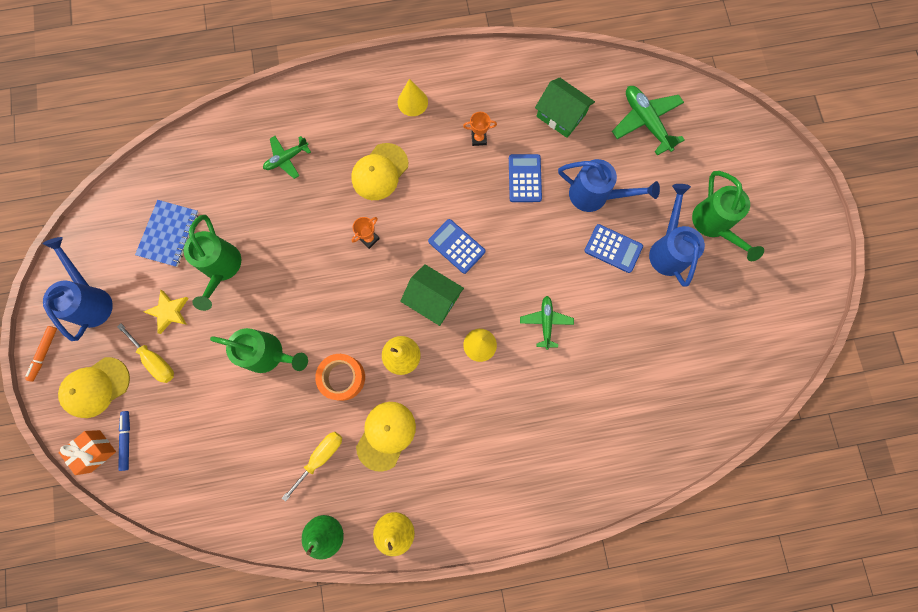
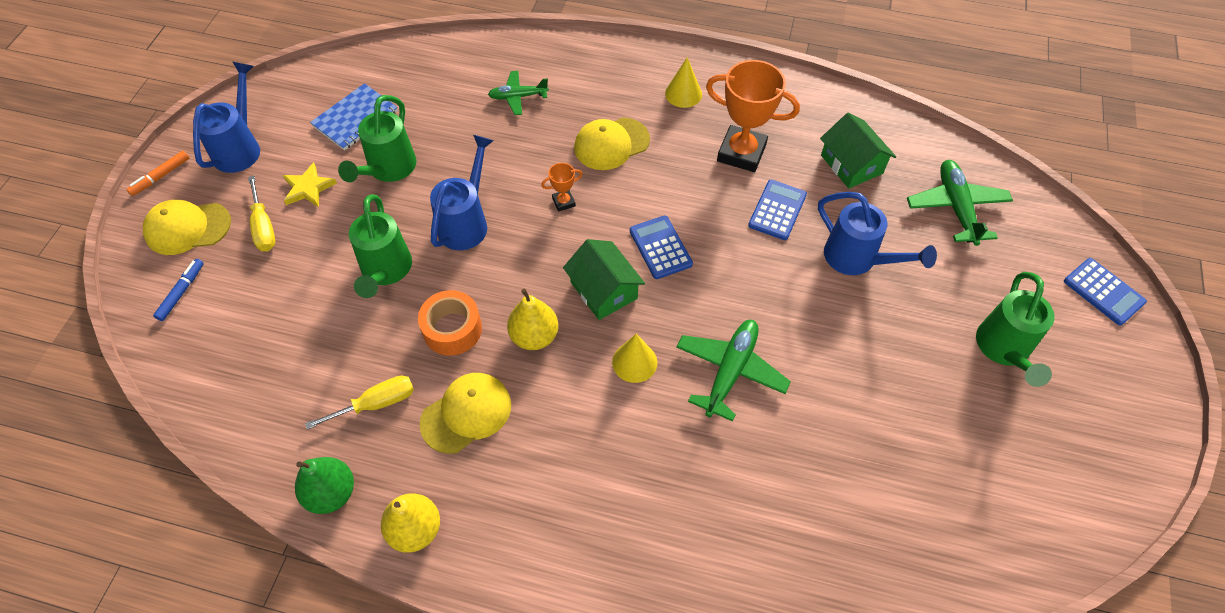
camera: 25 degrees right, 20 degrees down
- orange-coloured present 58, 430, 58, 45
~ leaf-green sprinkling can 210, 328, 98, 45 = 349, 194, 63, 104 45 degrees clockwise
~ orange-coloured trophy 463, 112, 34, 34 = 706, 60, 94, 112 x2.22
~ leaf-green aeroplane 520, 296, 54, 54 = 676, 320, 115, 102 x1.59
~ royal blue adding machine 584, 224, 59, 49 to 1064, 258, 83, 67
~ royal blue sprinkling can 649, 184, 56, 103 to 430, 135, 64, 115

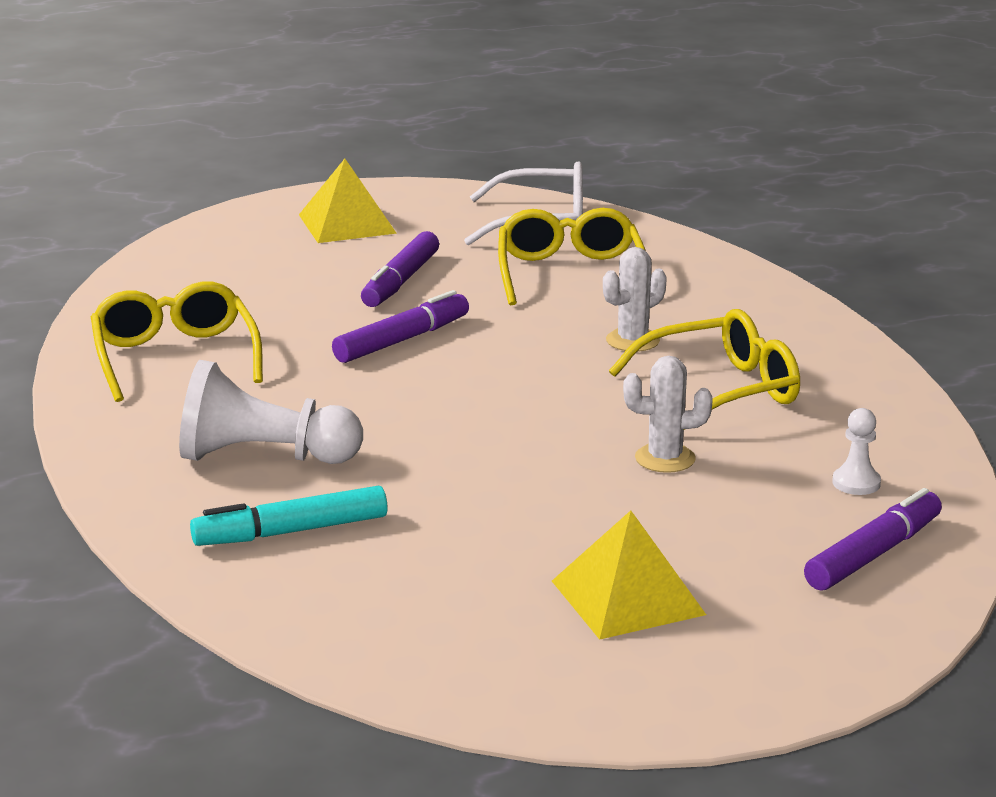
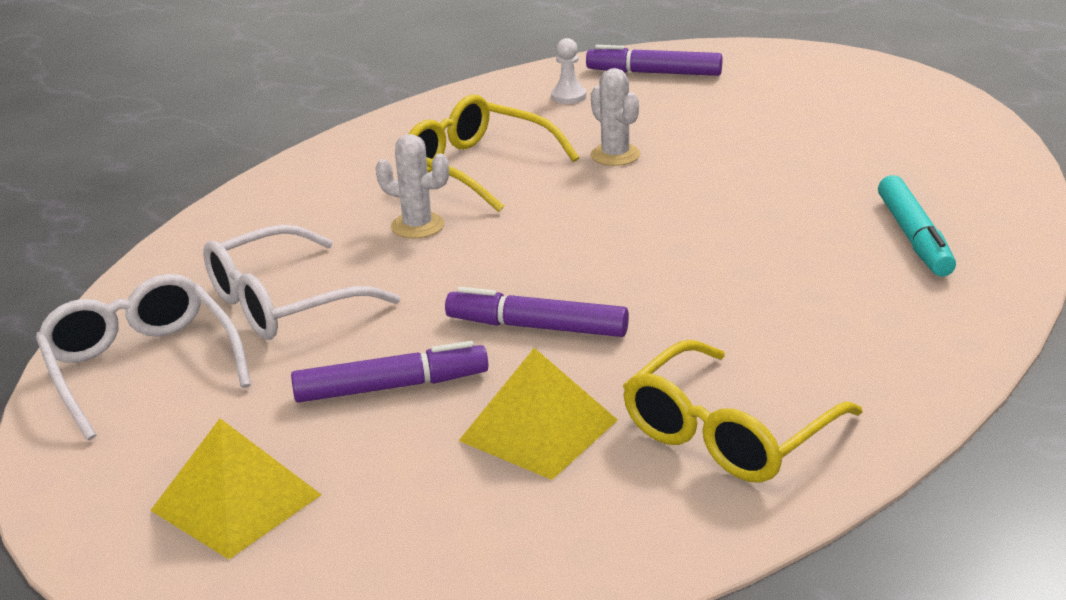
camera: 120 degrees left, 5 degrees up
- snow-white chess pawn 179, 360, 184, 104
~ aqua marker 190, 486, 198, 60 = 878, 175, 78, 102 45 degrees clockwise
~ yellow spectacles 498, 208, 148, 98 to snow-white spectacles 203, 224, 197, 116
~ yellow pyramid 552, 510, 154, 130 to 459, 348, 159, 132

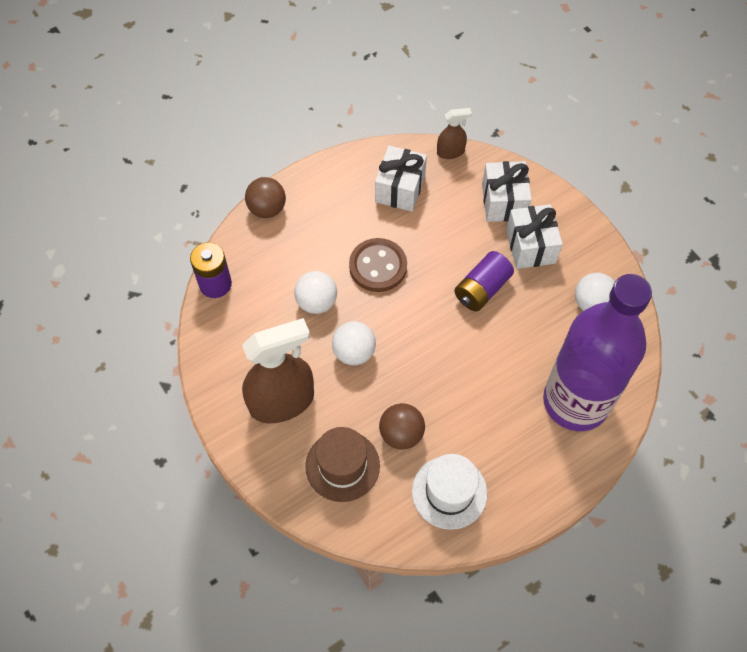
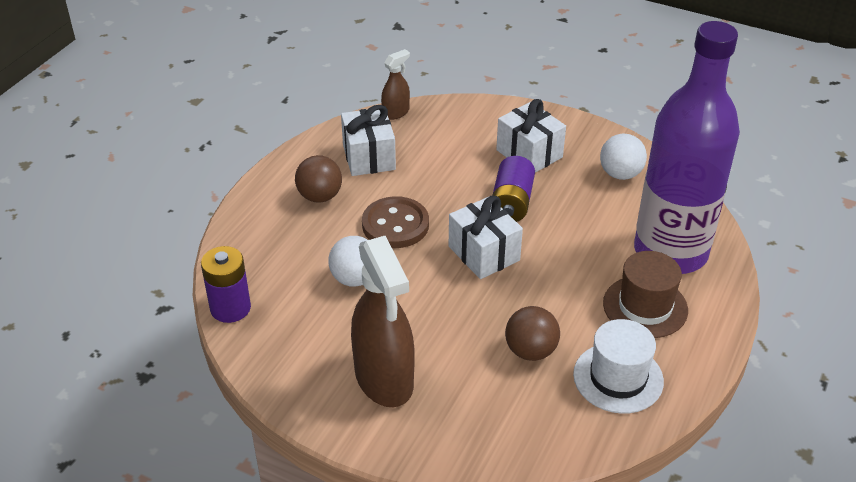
camera: 30 degrees left, 20 degrees down
~ russet spray bottle 242, 318, 72, 105 = 351, 236, 63, 171 120 degrees clockwise
~ russet play ball 245, 177, 41, 41 to 295, 155, 47, 48
~ russet tall hat 305, 427, 75, 75 to 603, 251, 85, 87
- snow-white play ball 332, 322, 44, 43
~ snow-white present 482, 161, 50, 61 to 449, 196, 74, 83

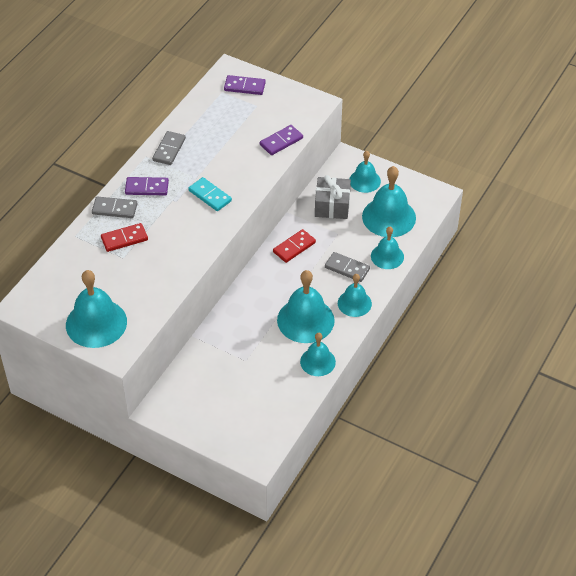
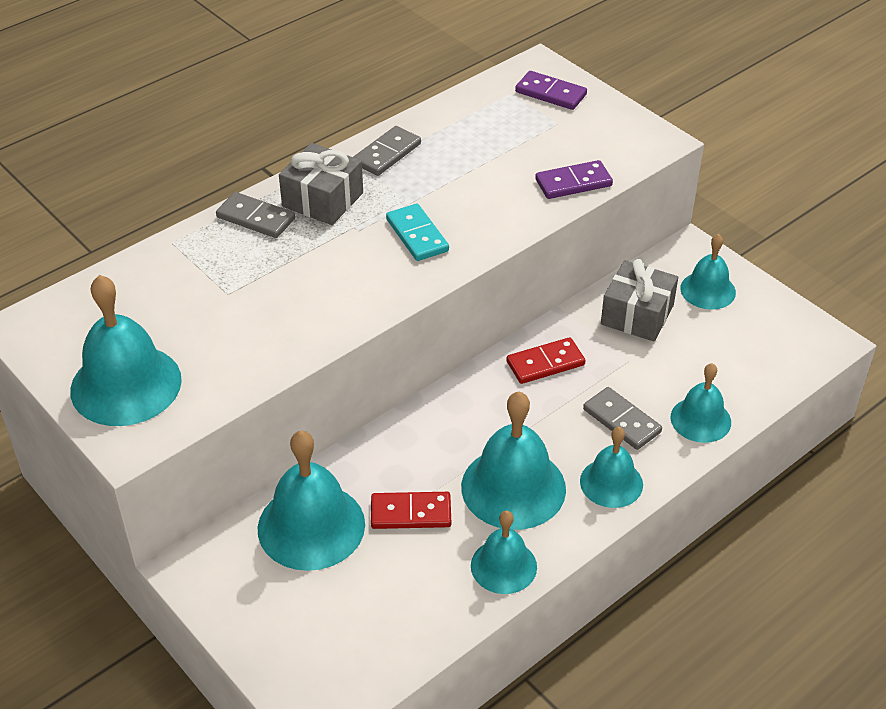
camera: 20 degrees right, 5 degrees down
~ red domino piece 101, 223, 47, 29 to 371, 492, 80, 37
~ violet domino piece 125, 177, 44, 18 to grey present 279, 143, 84, 82
~ aqua hand bell 362, 166, 54, 71 to 258, 431, 107, 140

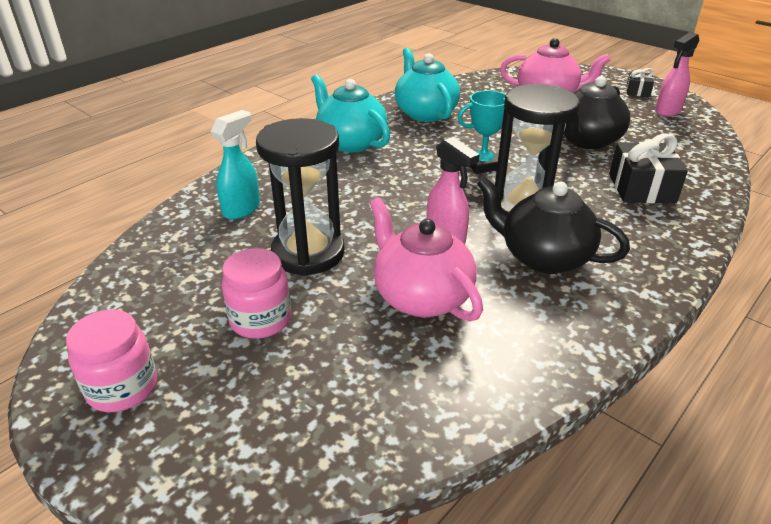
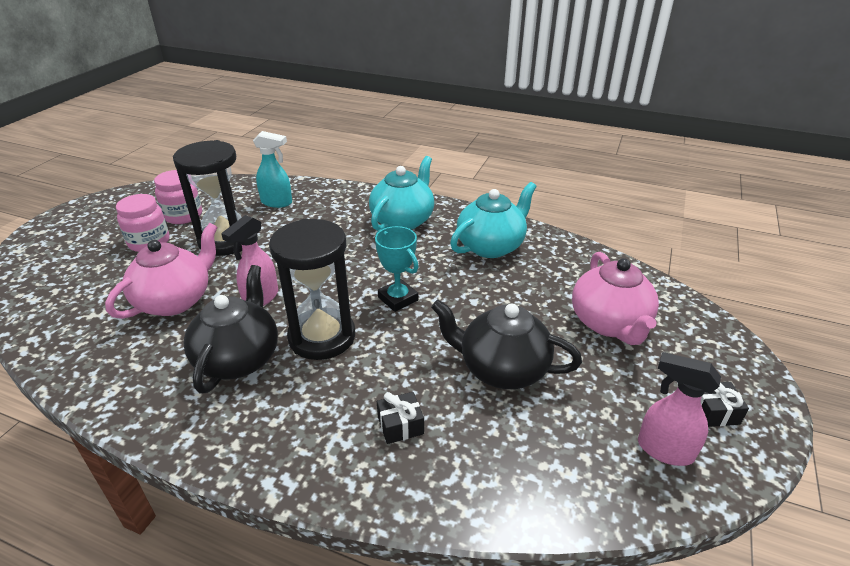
camera: 70 degrees right, 0 degrees up
~ rose-pink preserve jar 66, 309, 91, 103 to 154, 170, 48, 54
~ black present 609, 133, 79, 70 = 377, 392, 47, 52 x0.55

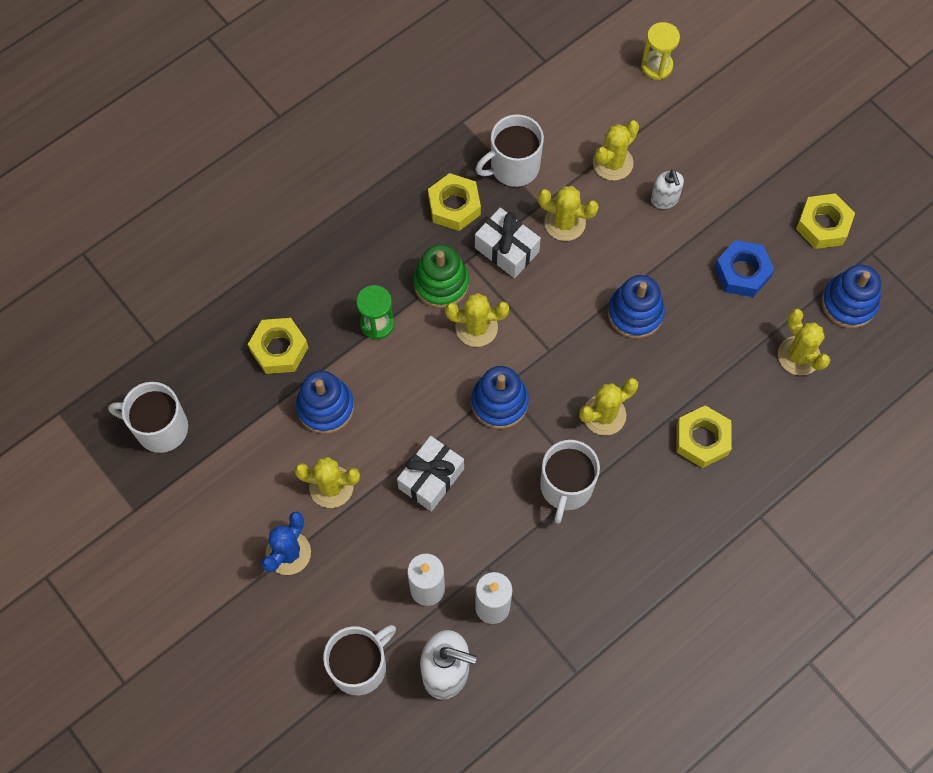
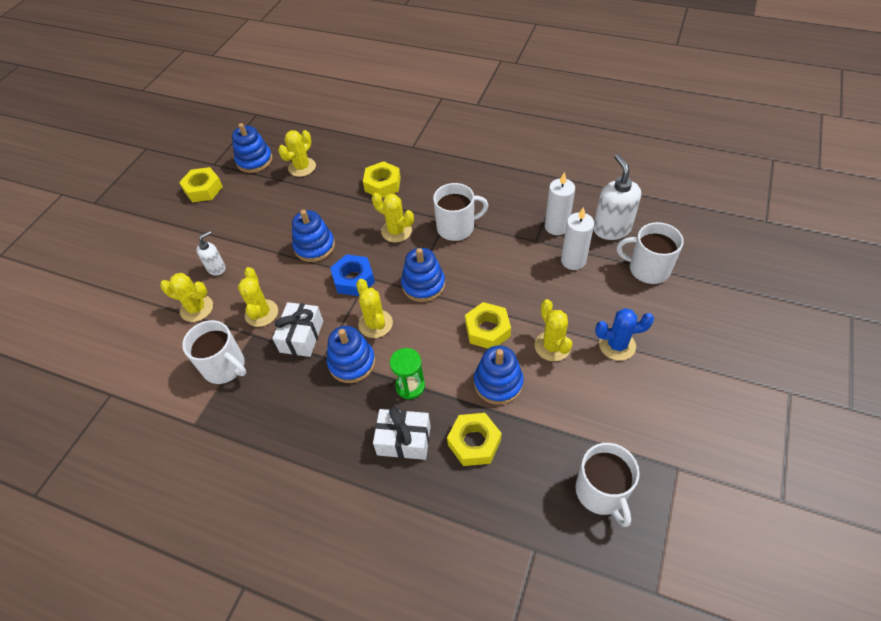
camera: 115 degrees left, 15 degrees down
~ snow-white present 397, 436, 67, 76 to 373, 407, 58, 53
~ leaf-green stacking toy 413, 244, 56, 64 to royal blue stacking toy 327, 326, 48, 57
~ yellow hexagon nut 428, 173, 53, 58 to 465, 302, 46, 47
- yellow hourglass 641, 22, 39, 58
~ royal blue hexagon nut 714, 240, 60, 57 to 330, 254, 45, 42

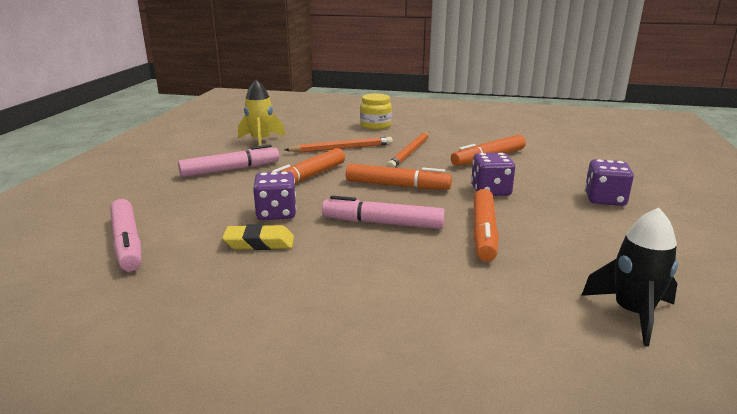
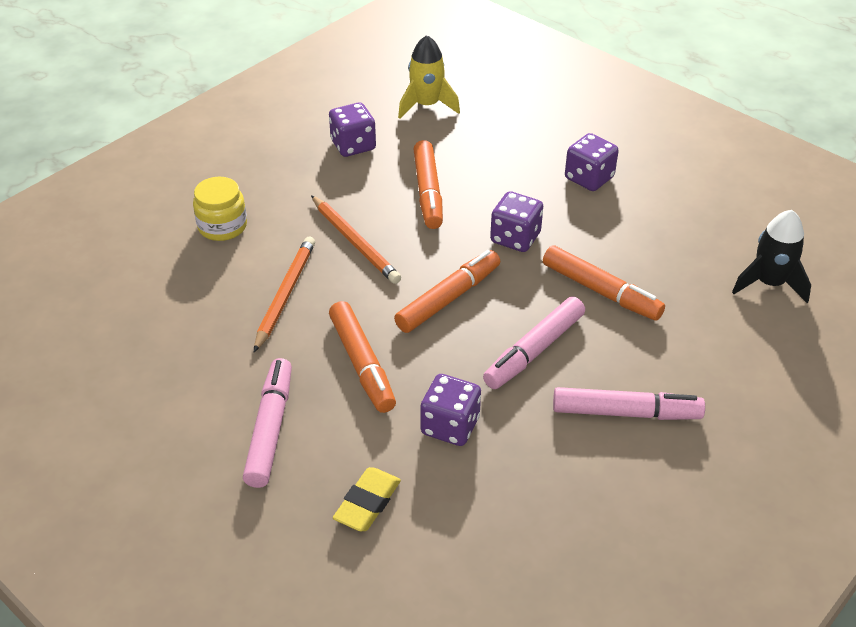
camera: 60 degrees left, 20 degrees up
~ rose-pink marker 110, 199, 31, 72 to 553, 387, 152, 33
~ yellow eraser 222, 224, 72, 26 to 333, 467, 68, 64
~ yellow toy rocket 238, 80, 48, 66 to 398, 35, 62, 84
+ violet dice 329, 102, 47, 55

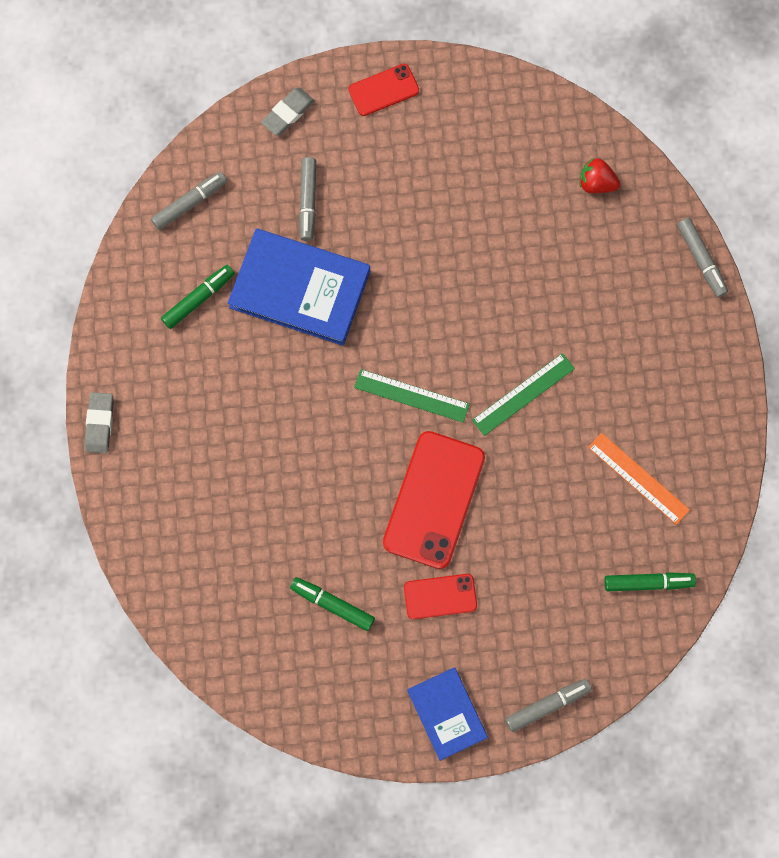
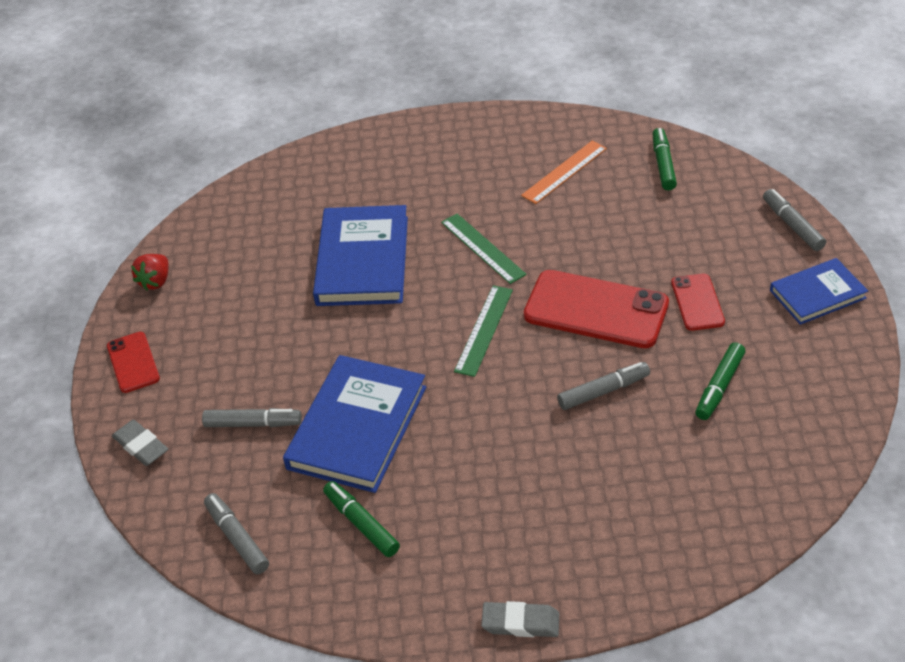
camera: 85 degrees left, 30 degrees down
~ red toy strawberry 580, 157, 40, 36 to 131, 254, 38, 36
~ grey marker 677, 218, 51, 80 to 557, 362, 93, 48
+ royal blue hardcover 313, 205, 95, 101

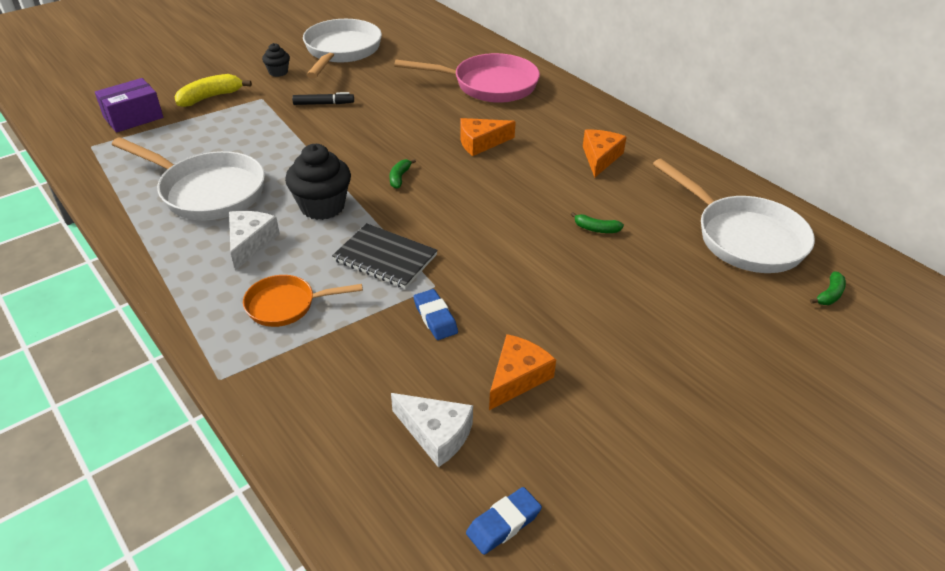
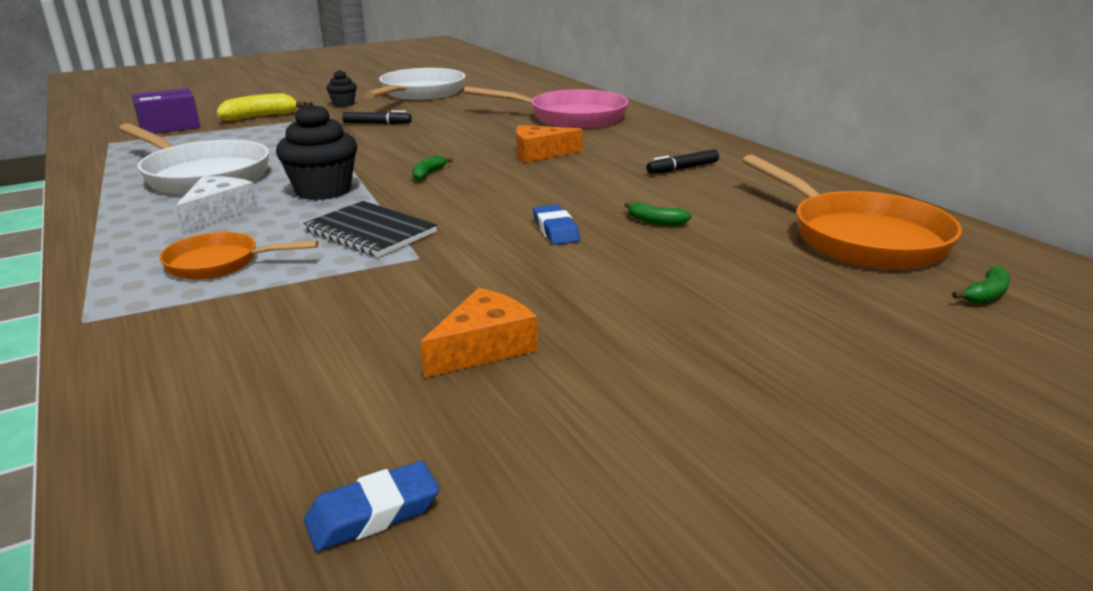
camera: 10 degrees right, 15 degrees down
- snow-white cheese 391, 393, 82, 74
~ royal blue eraser 413, 289, 45, 51 to 533, 204, 47, 41
~ orange-coloured cheese 583, 130, 43, 48 to black marker 647, 149, 72, 25
~ snow-white pan 653, 159, 162, 114 to orange-coloured pan 742, 155, 220, 114

